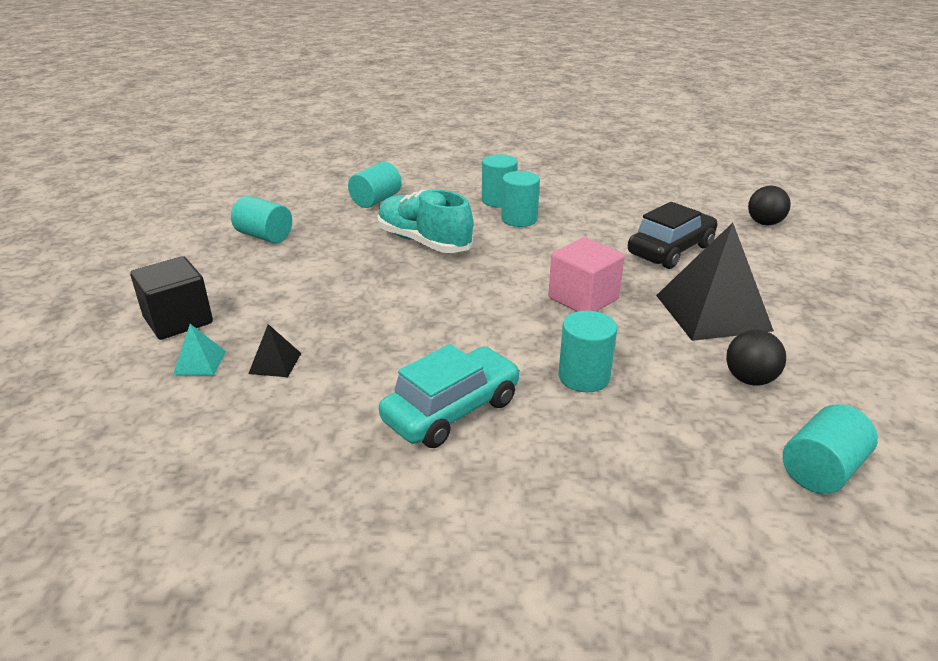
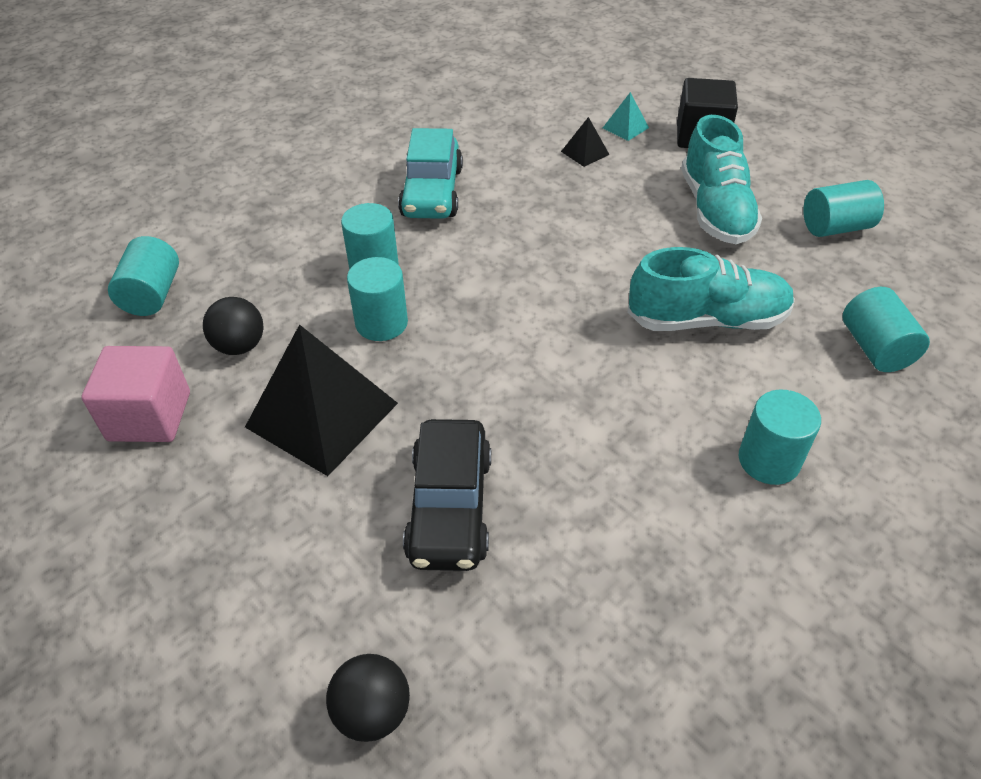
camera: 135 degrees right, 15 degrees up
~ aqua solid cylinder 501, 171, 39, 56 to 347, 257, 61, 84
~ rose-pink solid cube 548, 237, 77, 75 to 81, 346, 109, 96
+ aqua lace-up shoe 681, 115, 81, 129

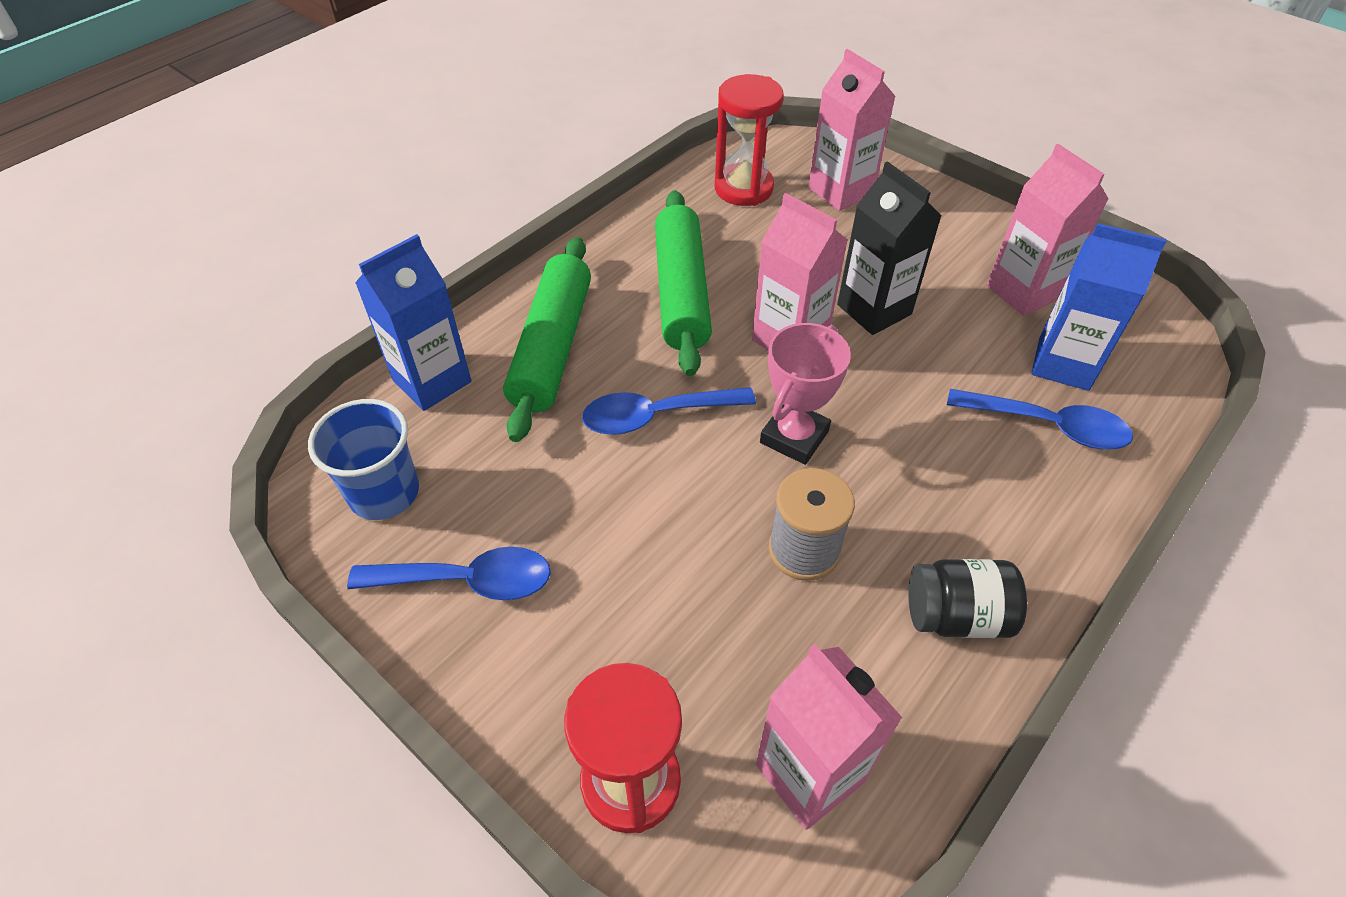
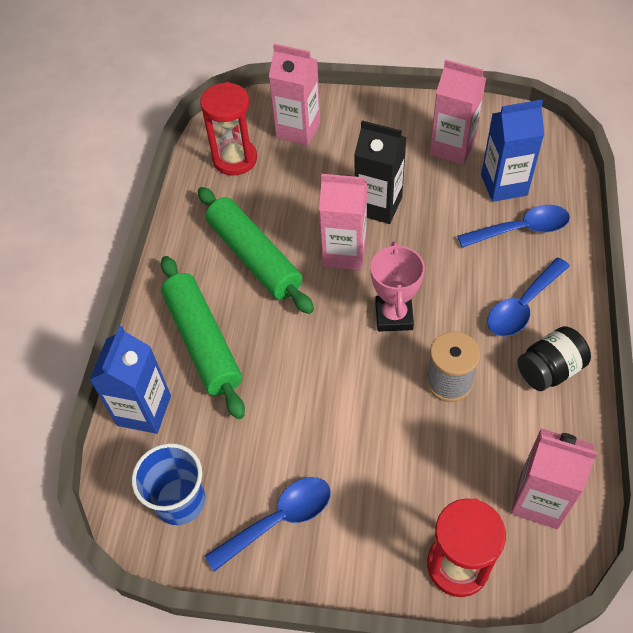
camera: 30 degrees left, 5 degrees up
~ royal blue spoon 582, 387, 174, 48 to 487, 258, 83, 79

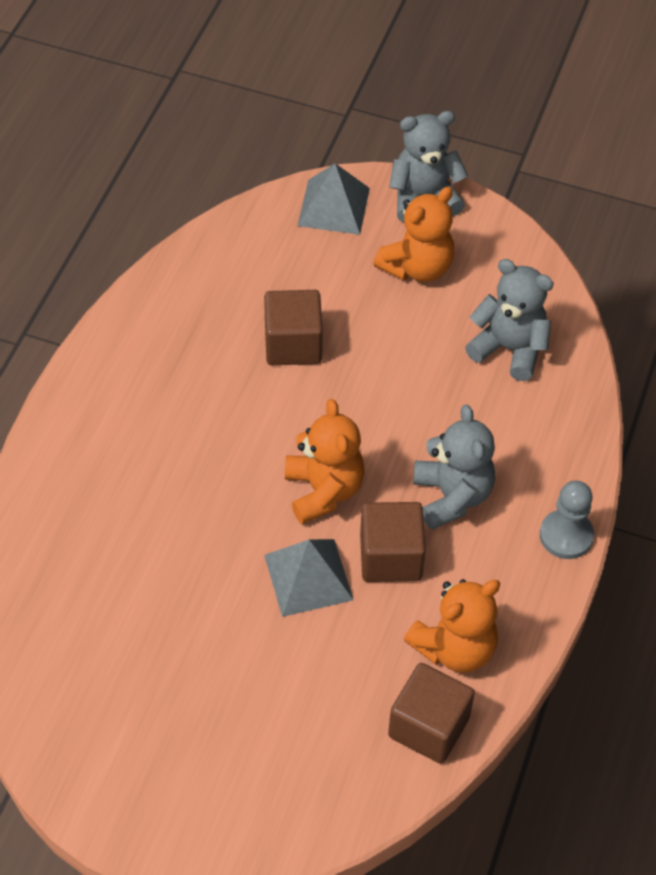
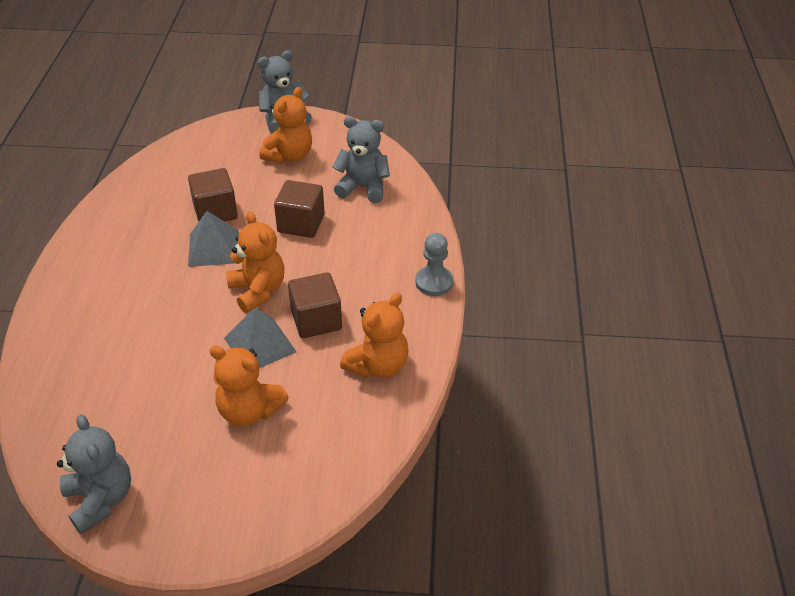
camera: 15 degrees left, 10 degrees down
~ grey pyramid 298, 163, 72, 72 to 188, 211, 51, 56
~ russet solid cube 388, 663, 87, 101 to 274, 180, 51, 58
~ grey teddy 413, 405, 82, 125 to 57, 414, 74, 120
+ orange-coloured teddy 209, 345, 80, 81

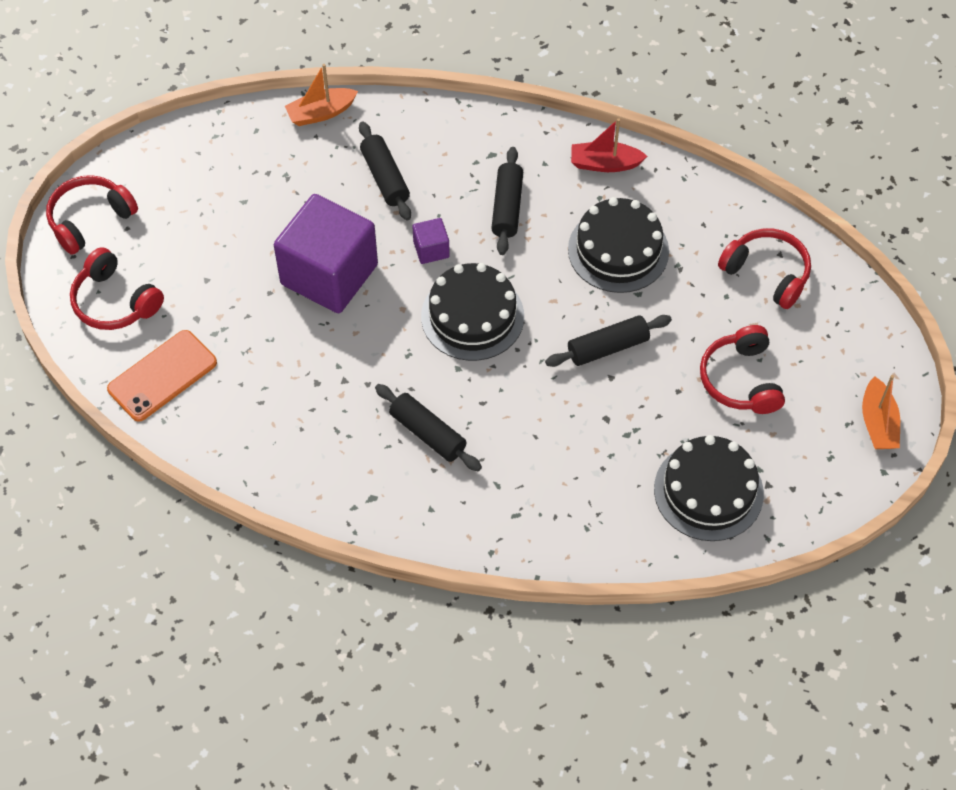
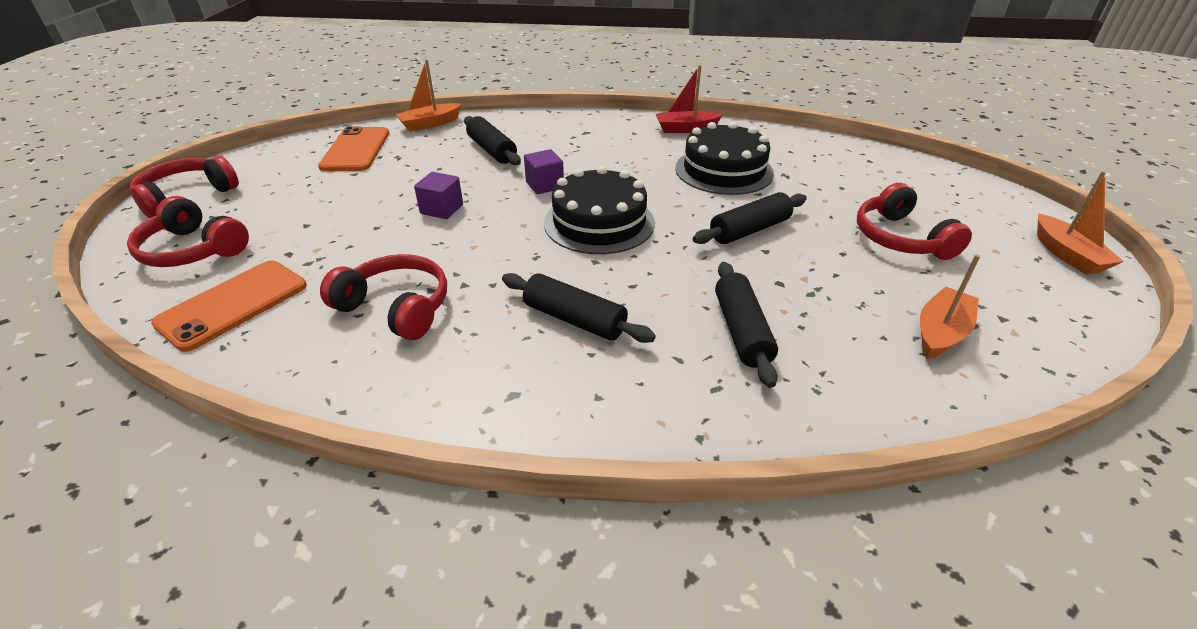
camera: 10 degrees left, 20 degrees down
~ violet solid cube 274, 194, 104, 119 = 414, 172, 49, 47 x0.42
~ black rolling pin 491, 147, 32, 108 to 715, 262, 63, 126
~ black layer cake 654, 435, 110, 106 to orange-coloured toy boat 920, 254, 60, 105
~ red over-ear headphones 718, 228, 93, 81 to 320, 254, 127, 86
+ orange-coloured smartphone 318, 126, 71, 45

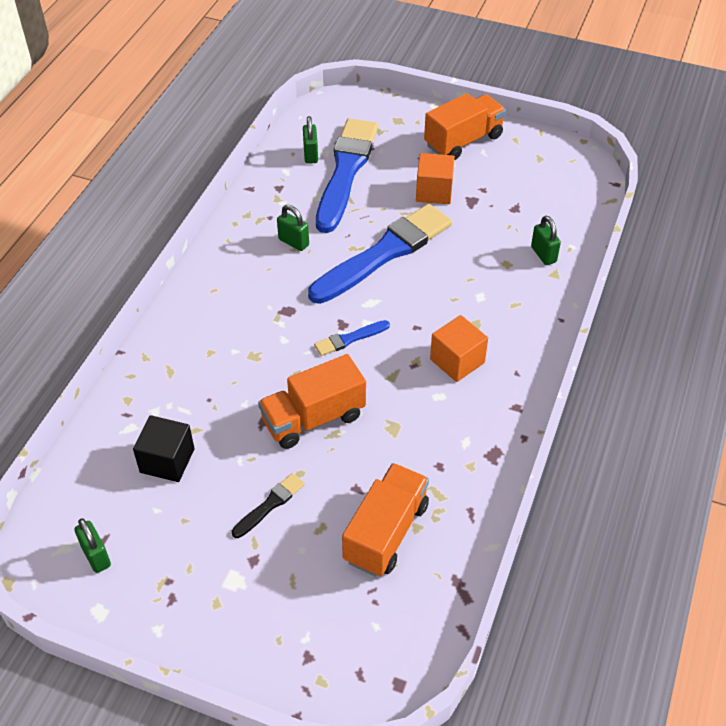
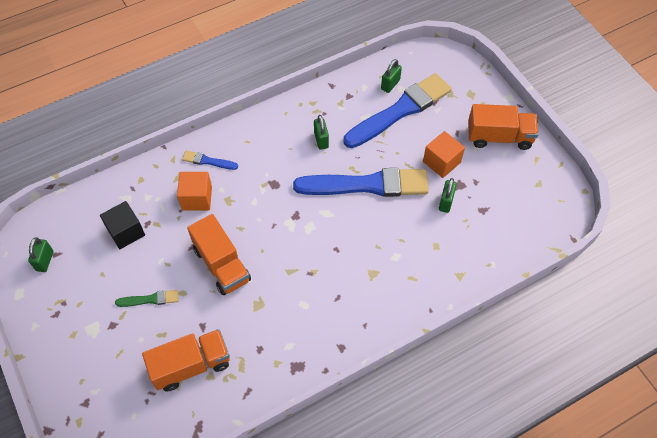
camera: 40 degrees right, 10 degrees up
~ black paint brush 232, 473, 73, 65 to leaf-green paint brush 115, 290, 63, 17
~ orange-coloured toy truck 258, 354, 108, 95 = 187, 214, 64, 81 135 degrees counterclockwise
~ royal blue paint brush 314, 320, 76, 36 to 182, 150, 56, 20
~ orange-coloured solid cube 430, 315, 58, 67 to 177, 172, 35, 38
~ leaf-green small lock 531, 216, 30, 49 to 439, 178, 18, 35

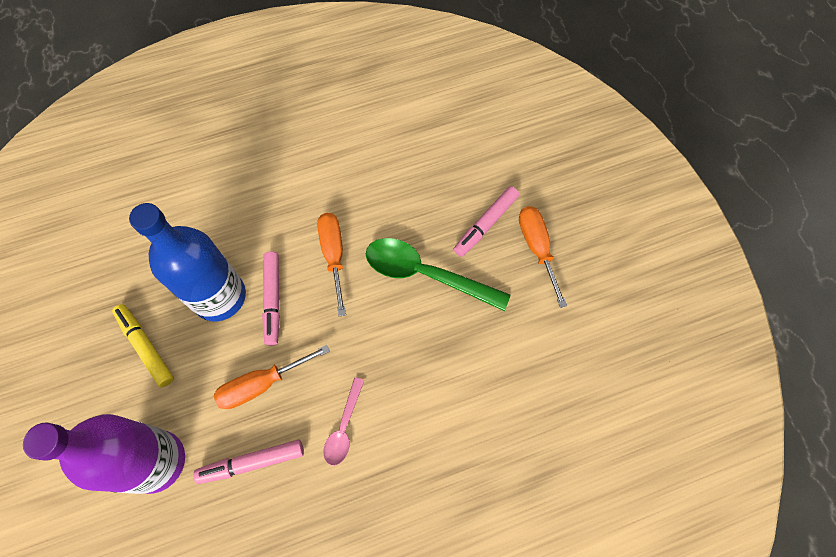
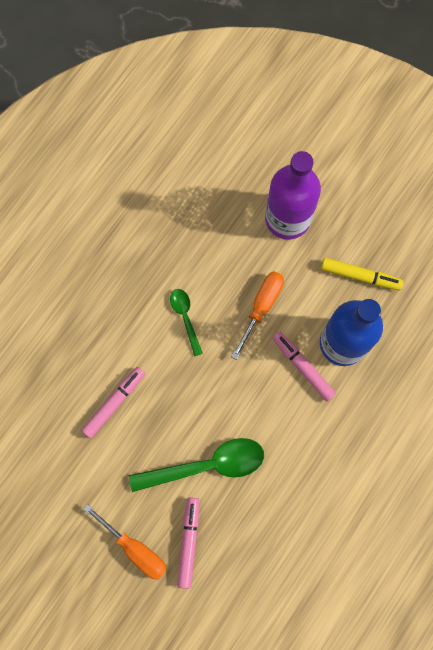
camera: 145 degrees right, 10 degrees up
~ rose-pink marker 193, 440, 111, 44 to 81, 367, 64, 71
- orange-coloured flat screwdriver 317, 213, 29, 104
~ rose-pink spoon 323, 377, 42, 89 to leaf-green spoon 170, 289, 33, 67

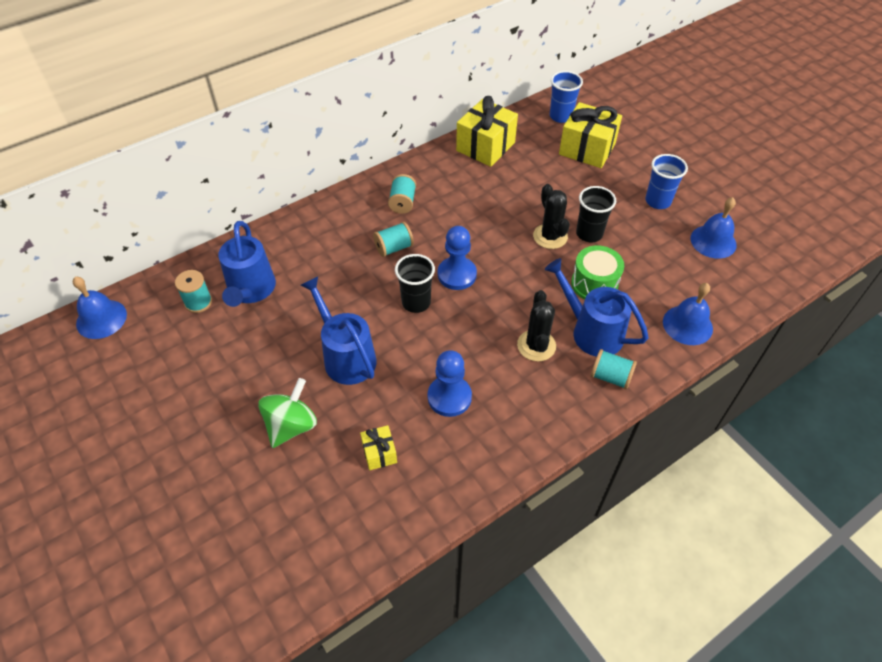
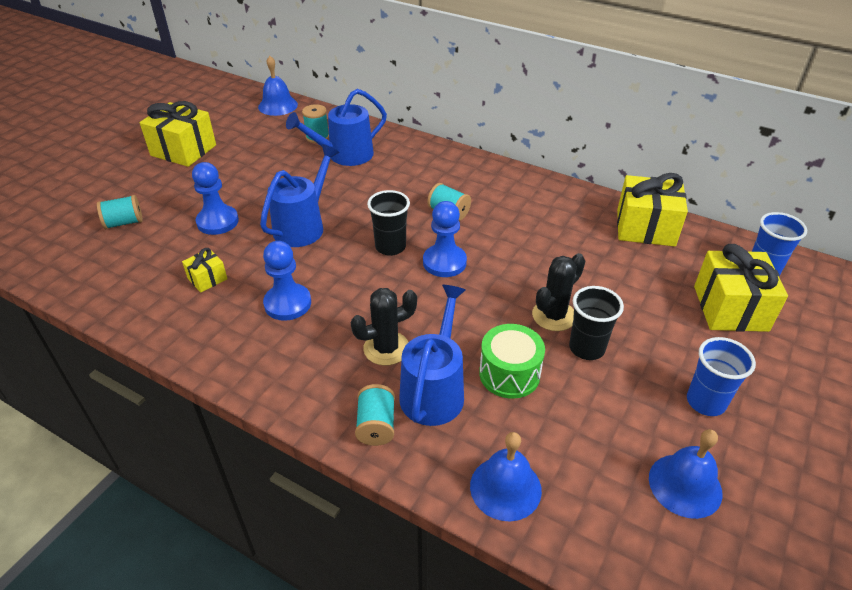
camera: 65 degrees right, 10 degrees down
~ leaf-green toy top 258, 378, 59, 70 to royal blue chess pawn 192, 162, 47, 73
~ aqua spool 388, 174, 28, 40 to 97, 195, 46, 34
+ yellow present 140, 101, 76, 66

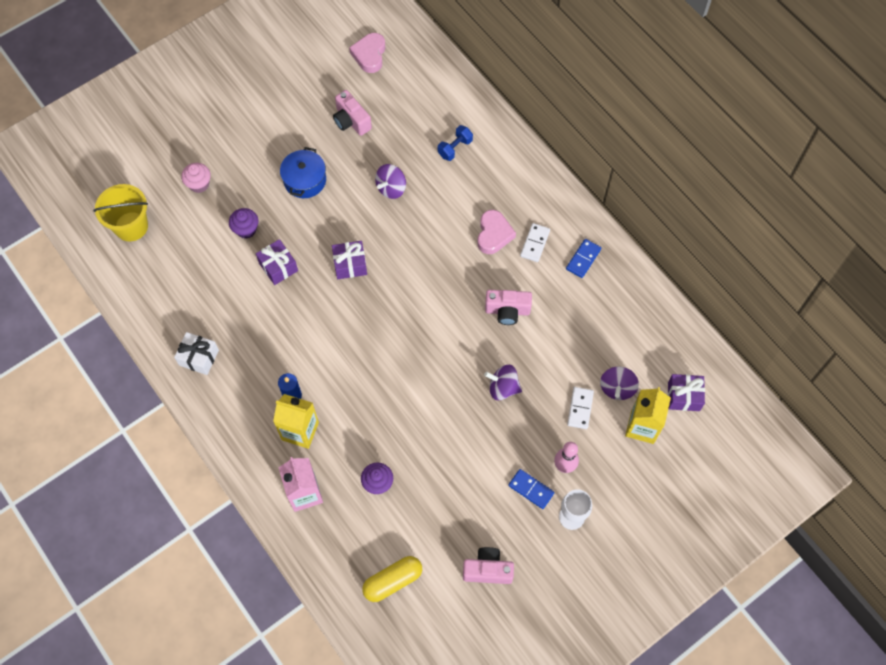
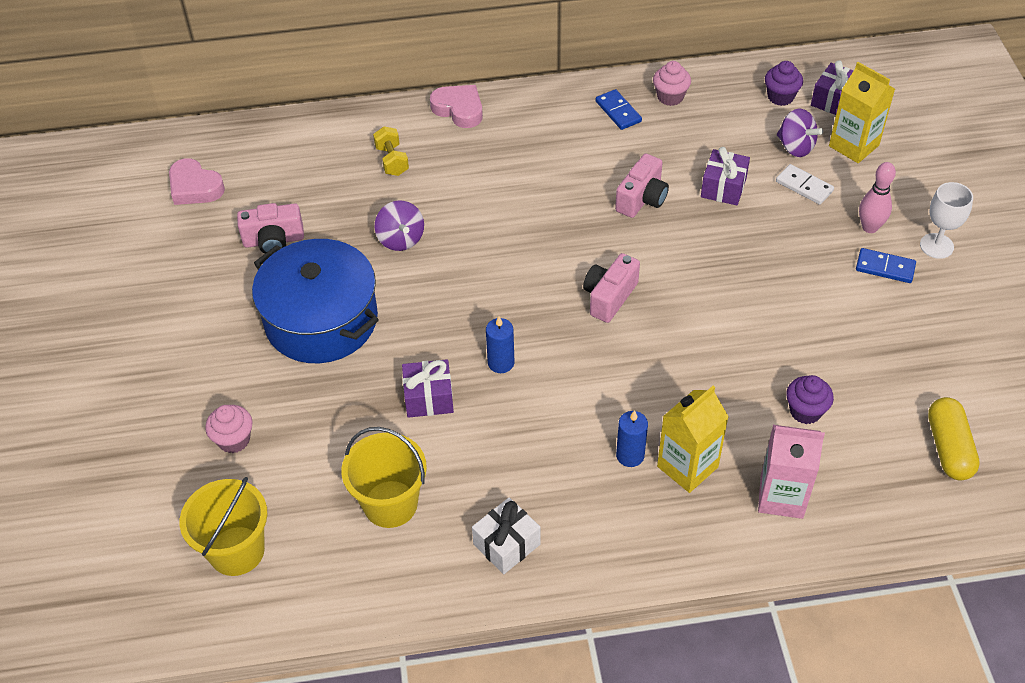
camera: 60 degrees left, 15 degrees down
~ violet muffin 229, 208, 30, 31 to 765, 61, 38, 45
~ royal blue pot 280, 147, 46, 51 = 252, 239, 127, 124 x1.77
~ violet present 332, 241, 35, 38 to 701, 147, 49, 58
~ royal blue hand weight 438, 125, 35, 36 to yellow hand weight 373, 126, 36, 50
~ rose-pink compact camera 463, 547, 51, 37 to 583, 253, 57, 70
~ rose-pink heart 477, 210, 39, 44 to 430, 85, 53, 43
- violet toy top 484, 365, 38, 35
~ royal blue domino piece 508, 469, 46, 40 = 856, 248, 60, 35 45 degrees clockwise
- snow-white domino piece 520, 223, 30, 39
+ yellow pail 341, 427, 86, 101
+ royal blue wax candle 486, 316, 29, 57
+ rose-pink muffin 653, 61, 38, 45

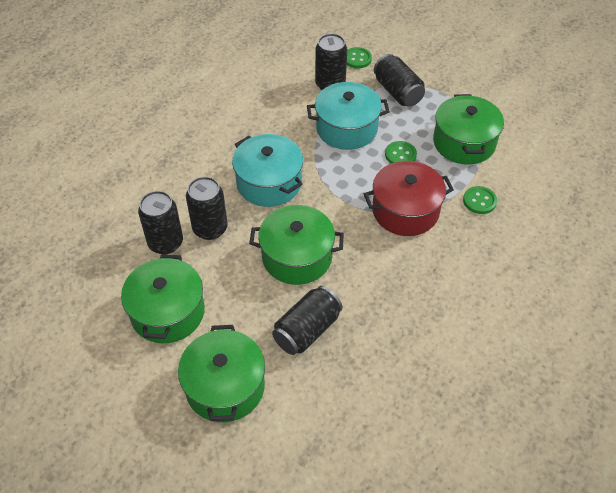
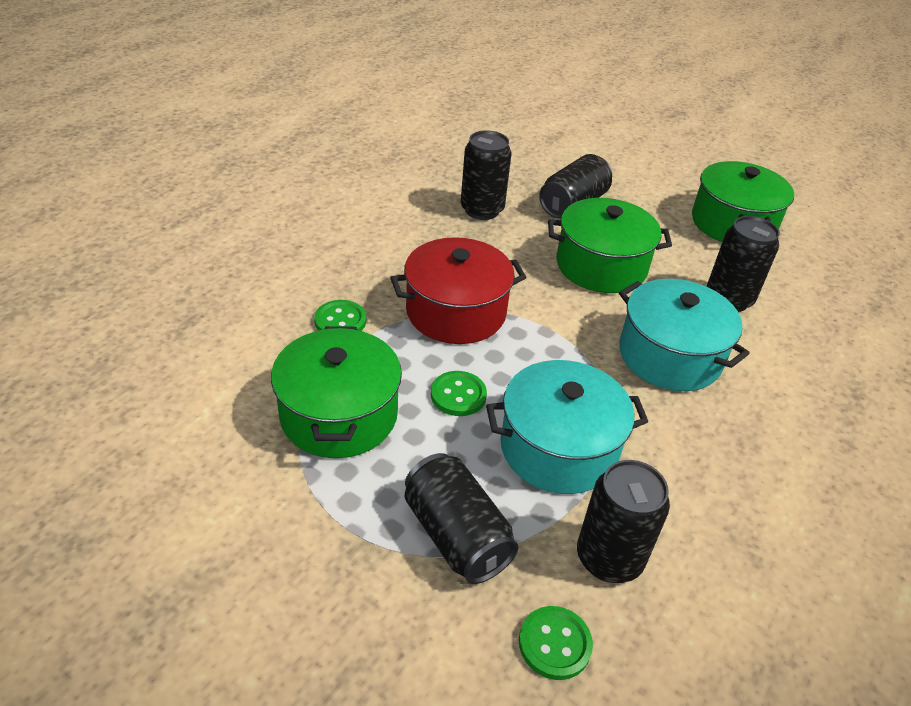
camera: 175 degrees right, 10 degrees down
~ black tin 138, 191, 45, 64 to 461, 130, 51, 90
- leaf-green pot 178, 325, 87, 97

